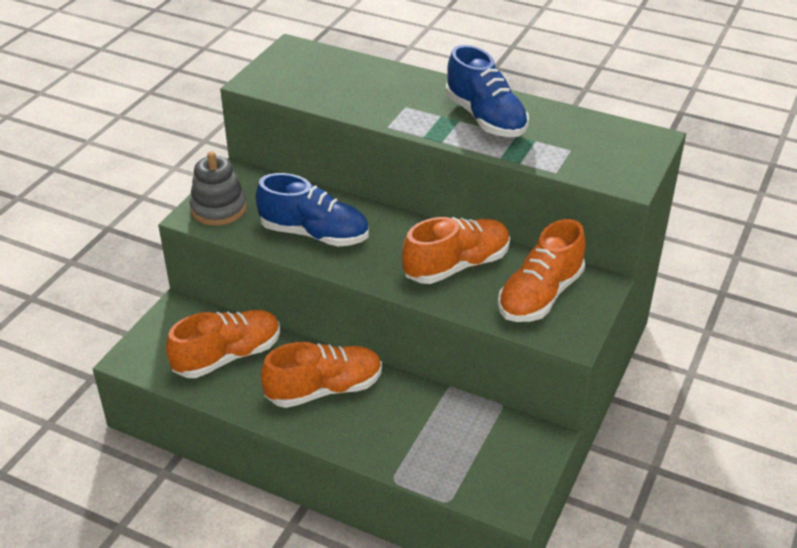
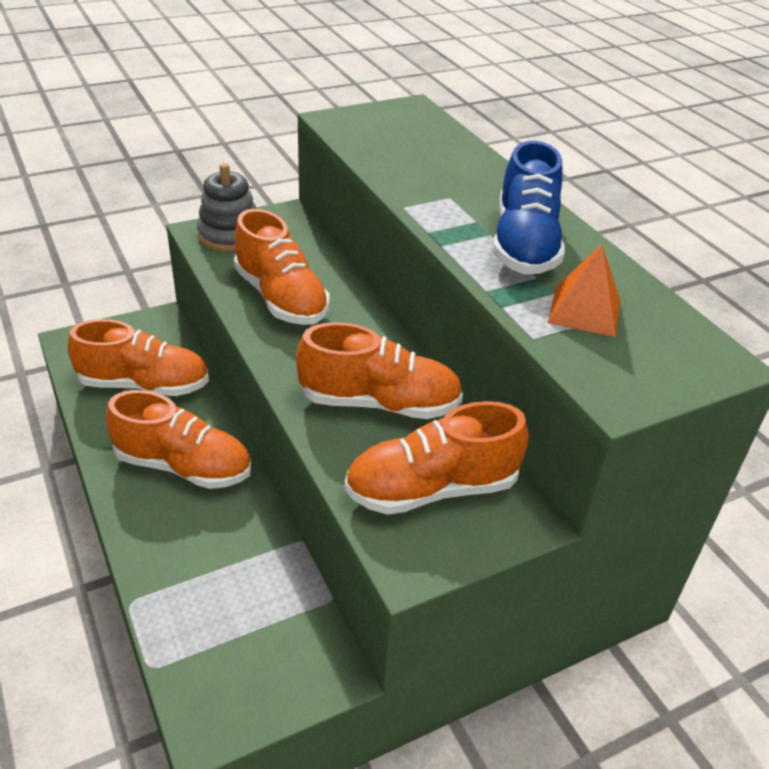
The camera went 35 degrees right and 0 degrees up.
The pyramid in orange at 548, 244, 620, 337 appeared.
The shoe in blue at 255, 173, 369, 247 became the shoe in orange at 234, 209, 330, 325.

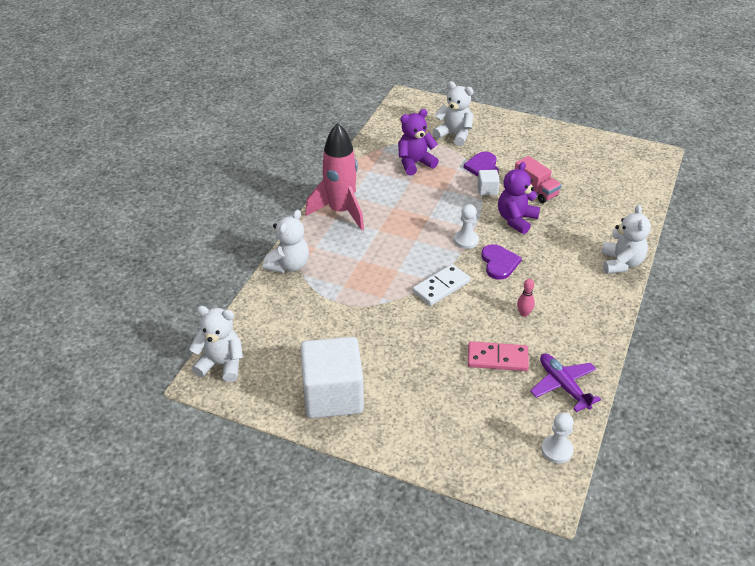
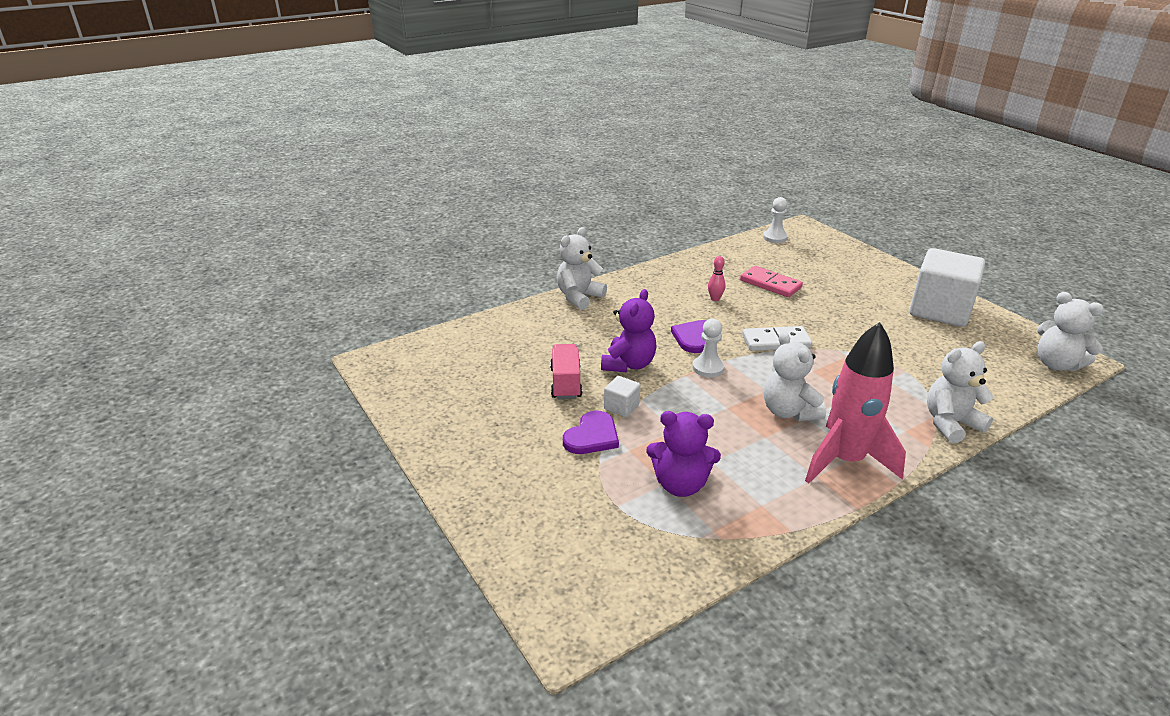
The camera went 145 degrees left and 10 degrees down.
The plane in purple at 530, 353, 601, 412 disappeared.
The teddy bear in white moved from 432, 81, 474, 146 to 764, 332, 826, 421.
The teddy bear in purple at 498, 162, 540, 234 turned 45 degrees counterclockwise.

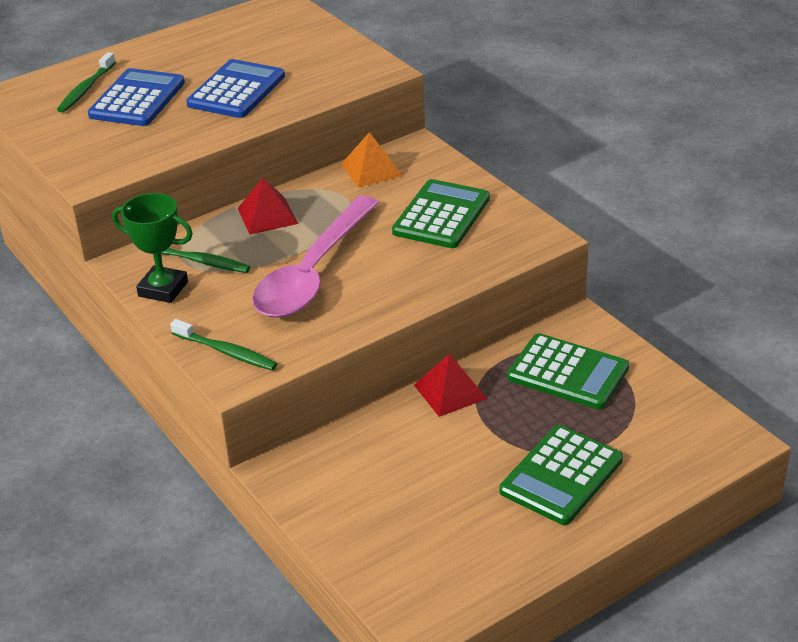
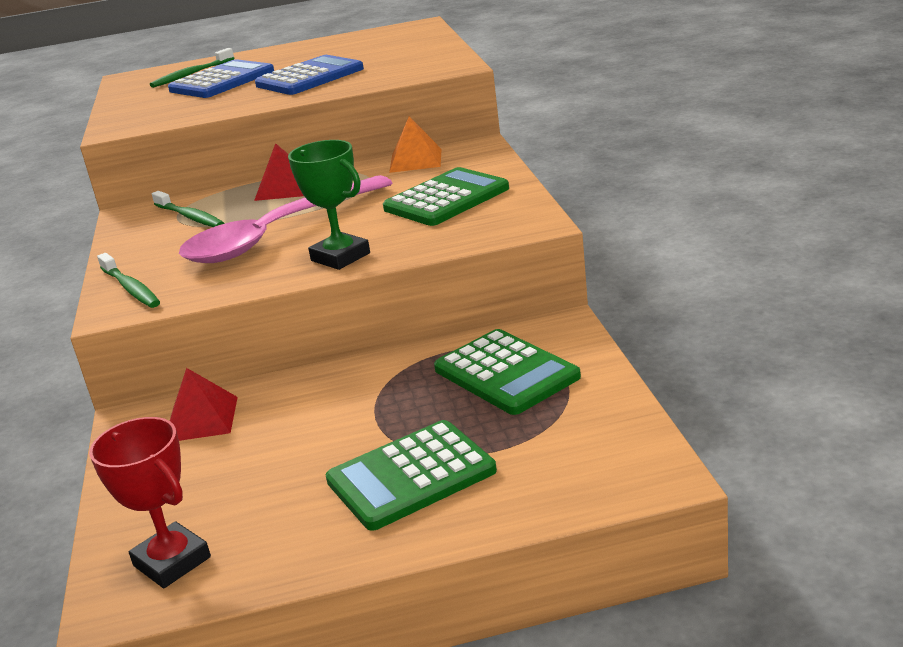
The camera went 25 degrees right and 10 degrees down.
The trophy in red at 89, 417, 211, 588 appeared.
The trophy in green moved from 112, 193, 193, 303 to 288, 140, 370, 270.
The pyramid in red moved from 414, 354, 487, 417 to 170, 368, 238, 441.

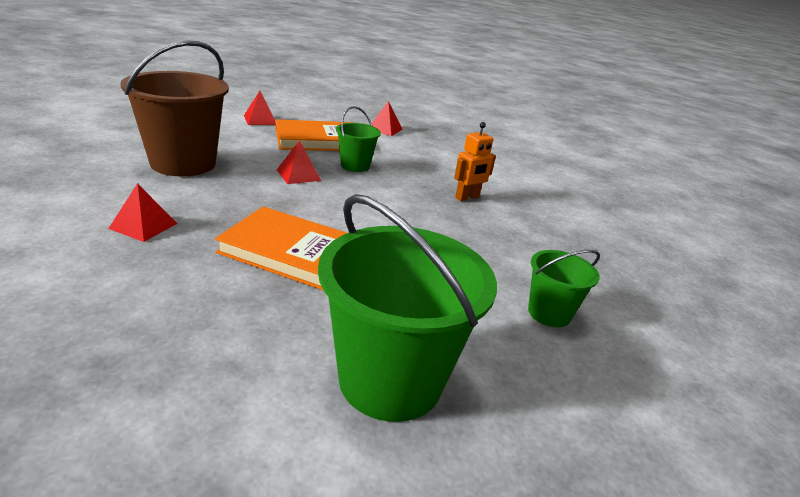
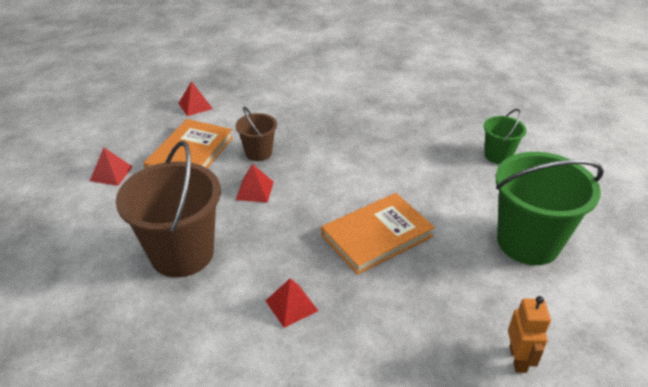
The camera went 50 degrees left and 10 degrees up.
The robot in orange moved from 454, 122, 496, 201 to 508, 296, 551, 373.
The bucket in green at 336, 106, 381, 172 became the bucket in brown at 236, 107, 277, 161.

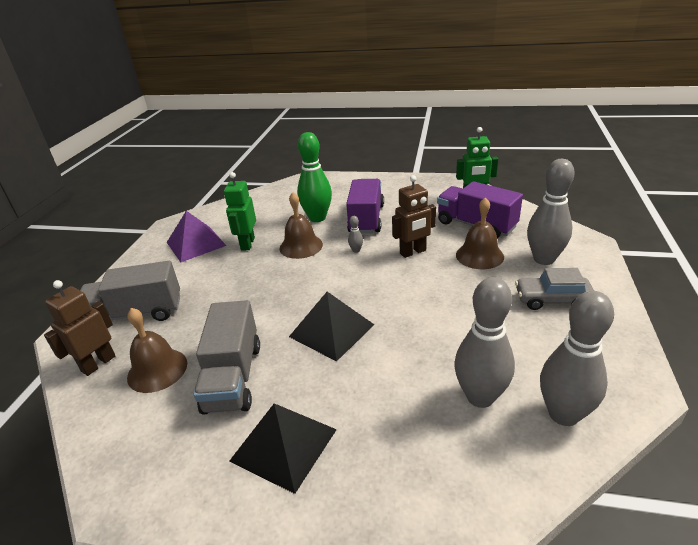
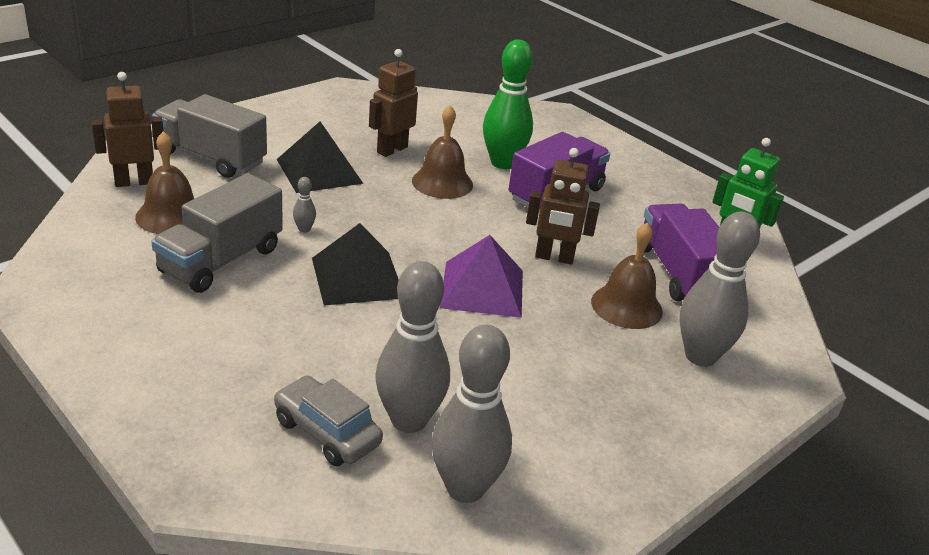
The camera went 30 degrees right and 0 degrees up.
The pyramid in purple moved from 167, 211, 226, 262 to 440, 235, 523, 318.
The pyramid in black moved from 230, 403, 337, 494 to 277, 121, 364, 193.
The bowling pin in grey moved from 348, 216, 363, 253 to 293, 177, 316, 233.
The car in grey moved from 515, 268, 594, 310 to 274, 375, 383, 466.
The robot in green at 224, 172, 256, 250 became the robot in brown at 369, 49, 418, 157.

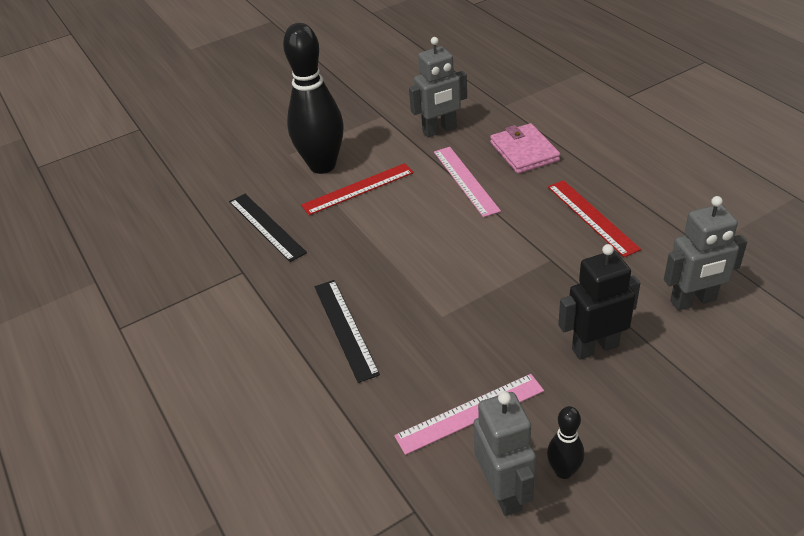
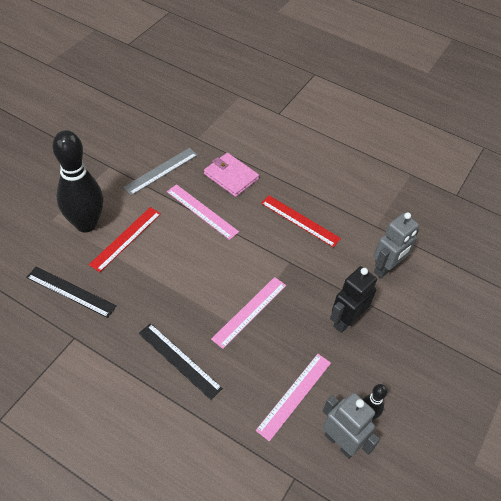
The camera went 35 degrees left and 10 degrees up.
The ruler in pink at 211, 277, 286, 349 appeared.
The robot in grey at 409, 37, 467, 137 was replaced by the ruler in grey at 123, 148, 198, 195.

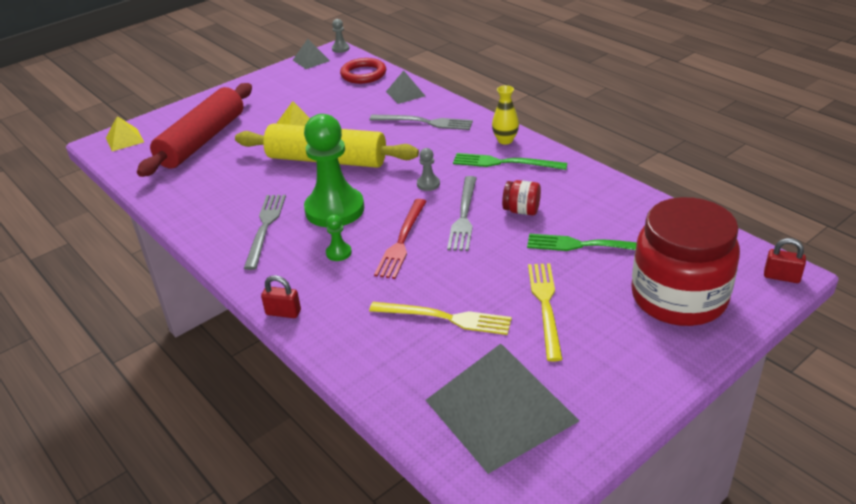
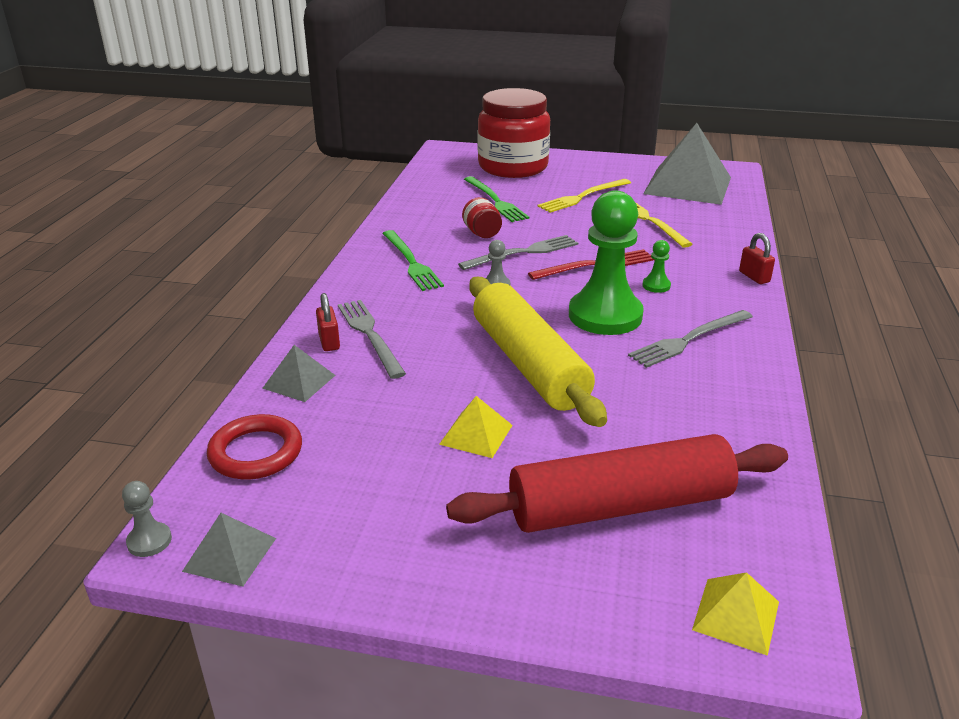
The camera went 130 degrees left and 5 degrees down.
The vase in yellow at 492, 85, 519, 144 disappeared.
The padlock in red moved from 764, 238, 806, 283 to 316, 293, 340, 351.

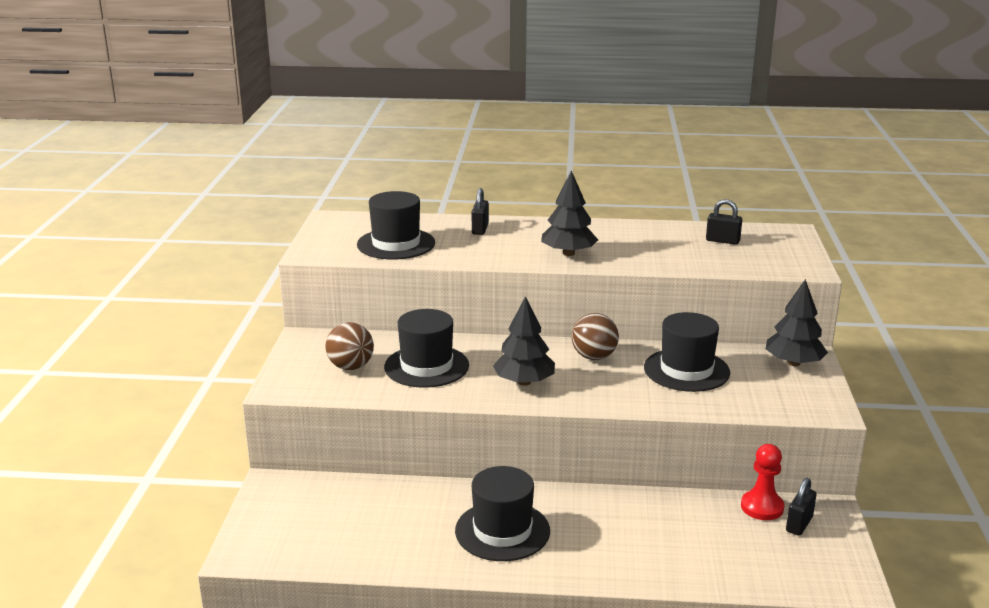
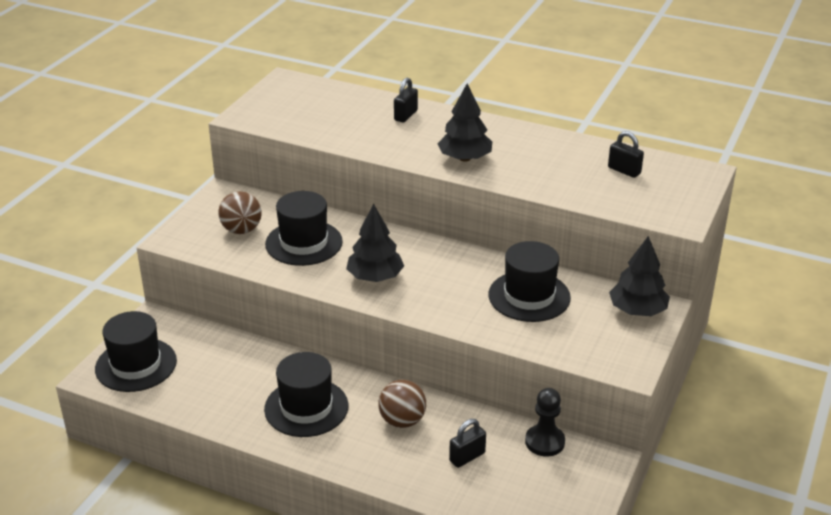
The camera went 20 degrees right and 10 degrees up.
The hat in black moved from 357, 191, 435, 259 to 95, 311, 177, 392.
The ball in brown moved from 572, 313, 619, 360 to 378, 380, 426, 428.
The padlock in black moved from 786, 478, 816, 536 to 449, 419, 486, 468.
The pawn in red at 741, 444, 784, 520 became the pawn in black at 525, 388, 565, 456.

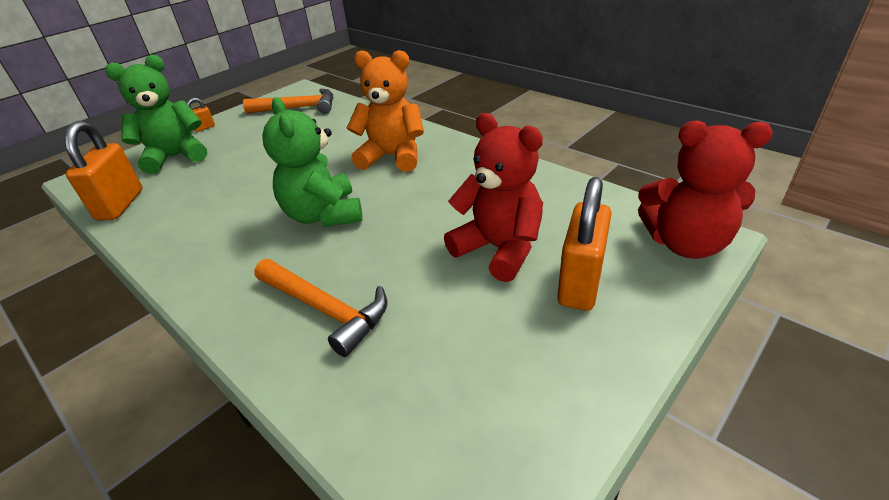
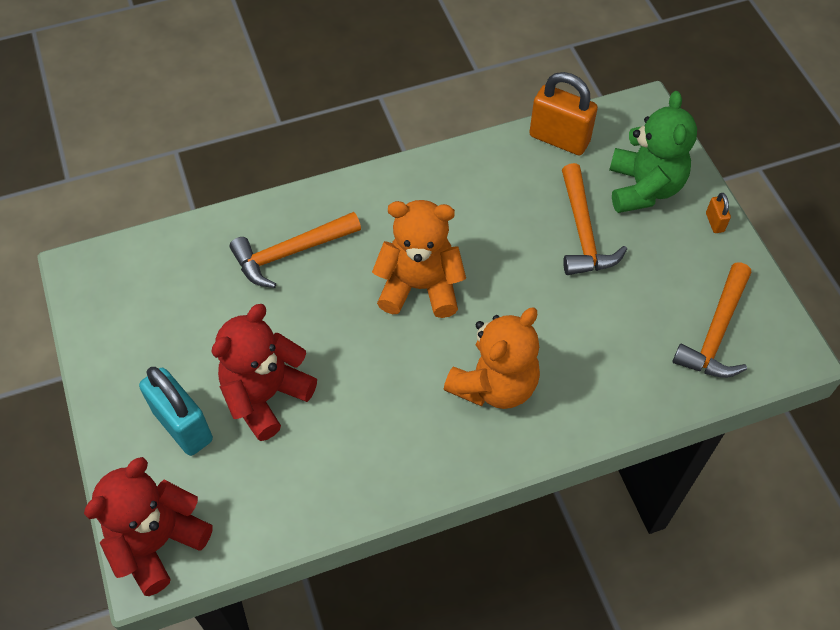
The camera went 115 degrees right and 20 degrees up.
The hammer in orange at 562, 163, 627, 275 appeared.
The teddy bear in green at 262, 97, 363, 227 became the teddy bear in orange at 372, 200, 466, 318.
The padlock in orange at 557, 177, 612, 311 became the padlock in turquoise at 139, 367, 213, 456.
The teddy bear in red at 444, 113, 543, 282 turned 150 degrees clockwise.

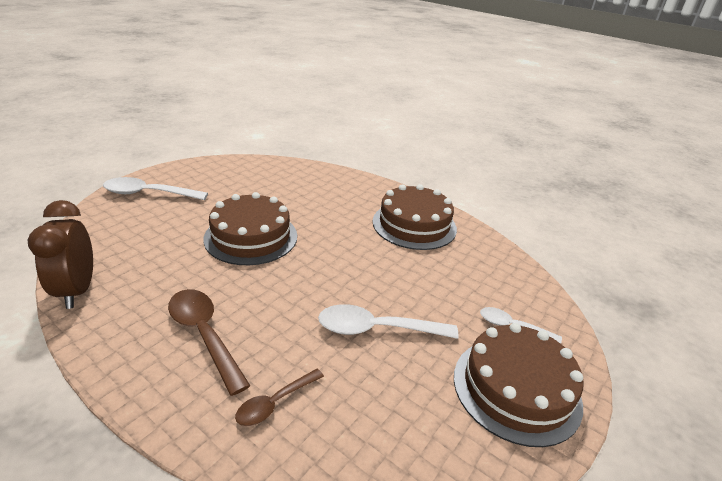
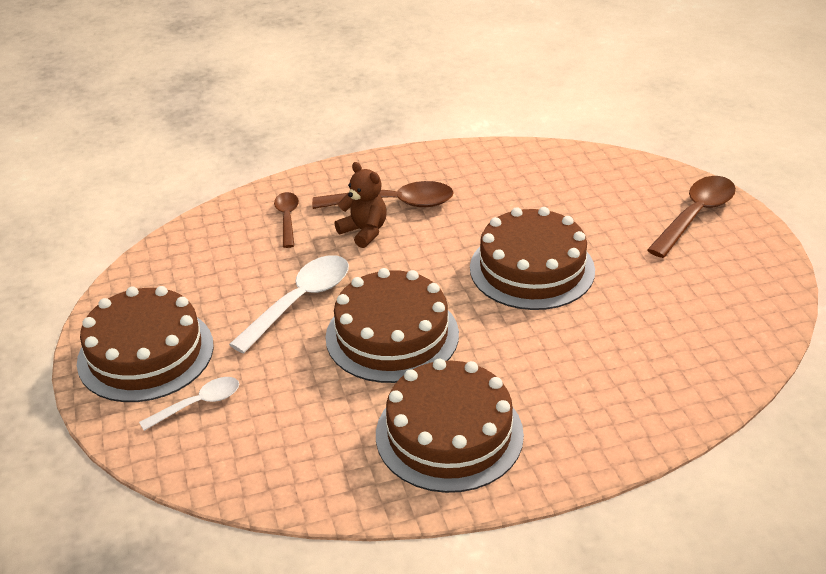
The camera went 130 degrees right and 5 degrees up.
The clock in brown at 27, 200, 93, 309 disappeared.
The cake in brown at 325, 268, 459, 383 appeared.
The teddy bear in brown at 334, 162, 387, 248 appeared.
The spoon in white at 103, 177, 208, 200 became the spoon in brown at 647, 176, 736, 258.

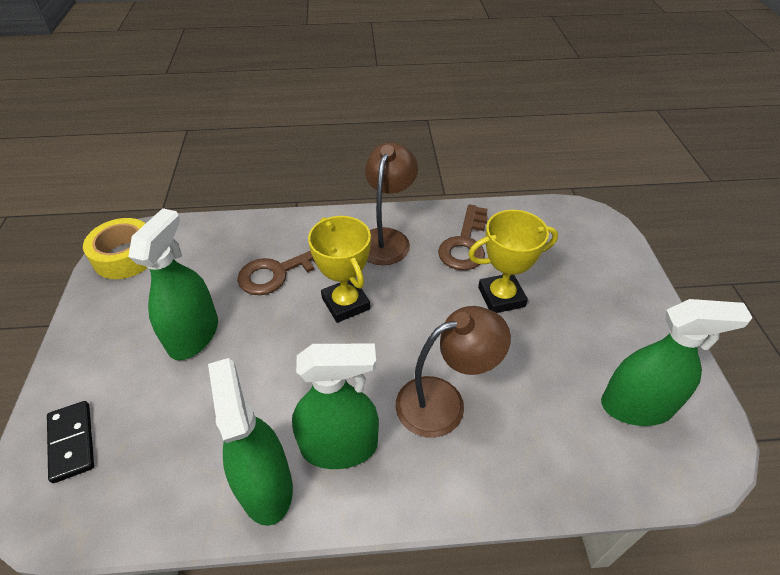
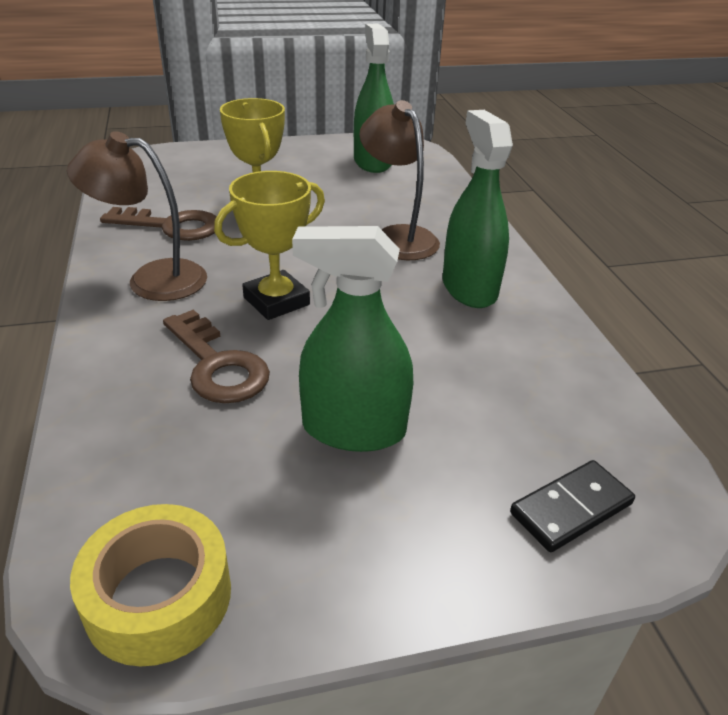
The camera went 100 degrees left and 10 degrees down.
The spray bottle in green at 208, 358, 293, 526 disappeared.

